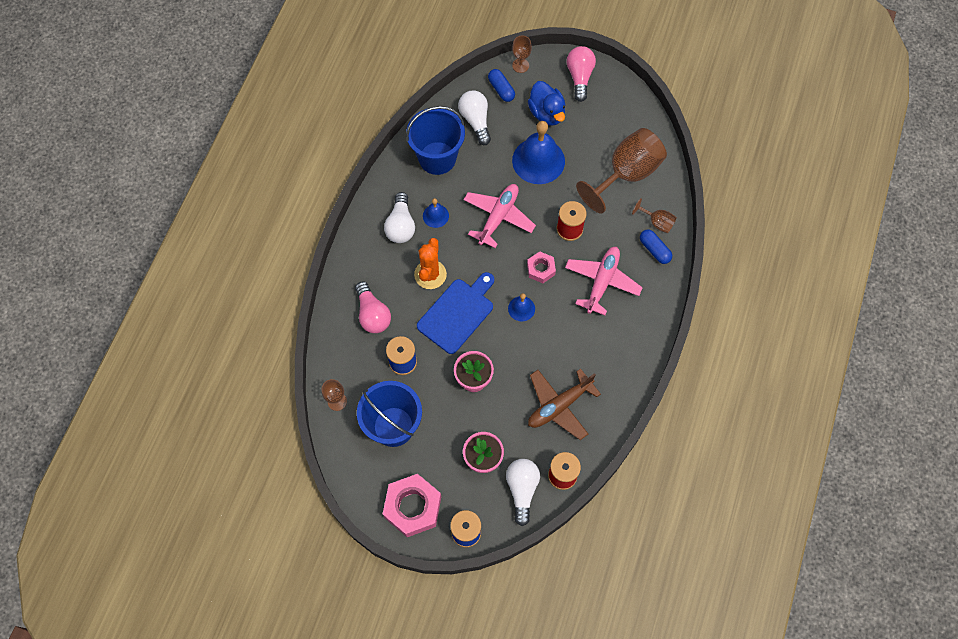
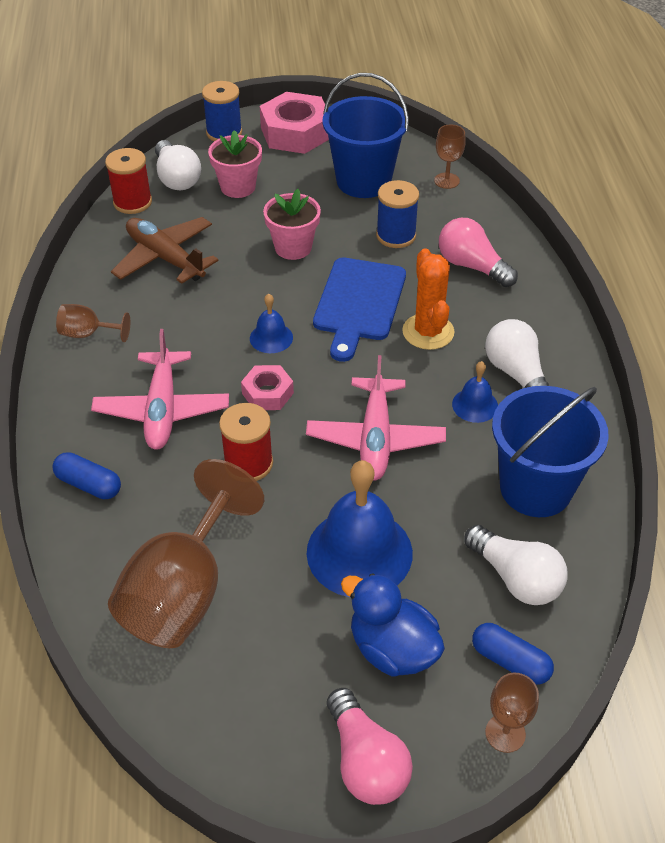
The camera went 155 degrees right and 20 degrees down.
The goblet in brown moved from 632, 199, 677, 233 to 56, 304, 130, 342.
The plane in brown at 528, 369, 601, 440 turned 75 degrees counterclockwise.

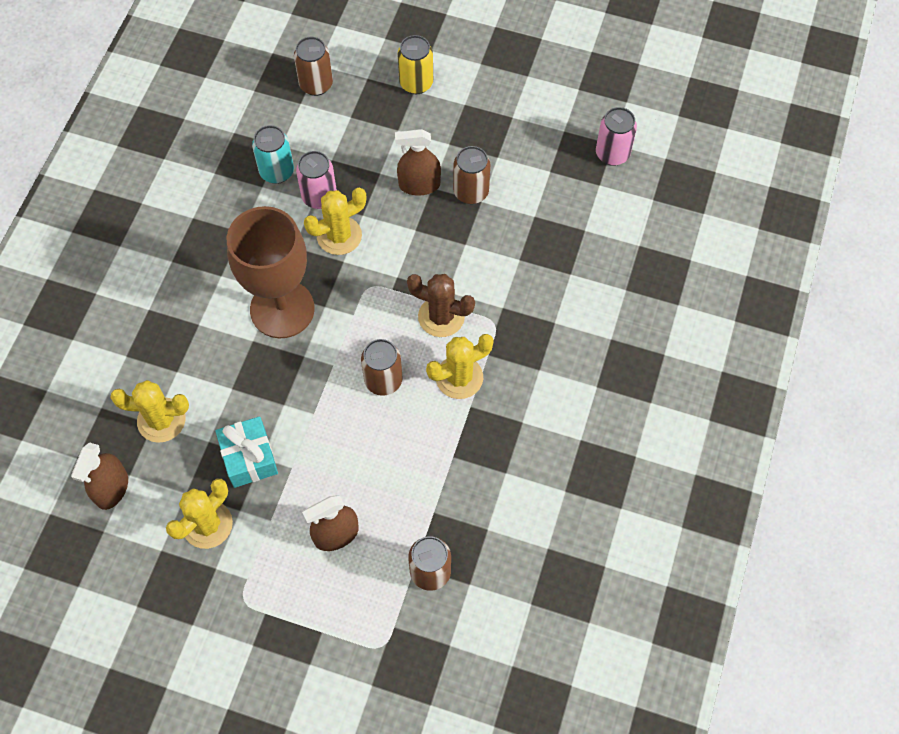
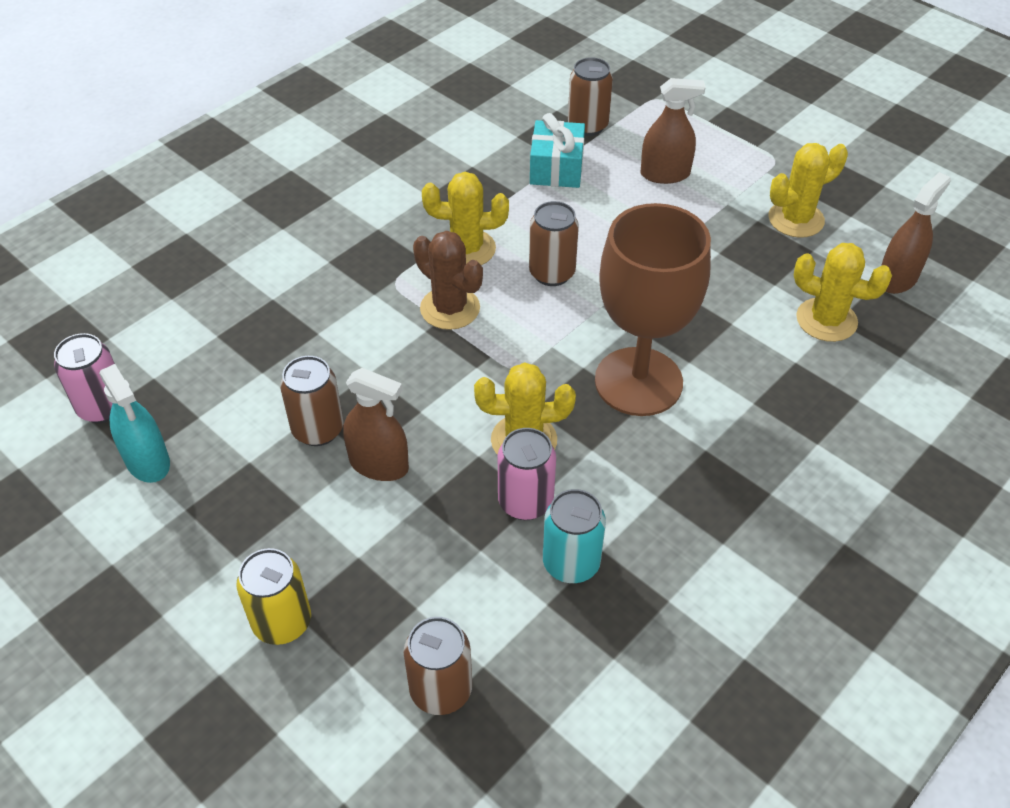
The camera went 155 degrees left and 15 degrees down.
The spray bottle in turquoise at 99, 364, 170, 483 appeared.
The gift in turquoise moved from 216, 416, 278, 488 to 530, 113, 585, 188.

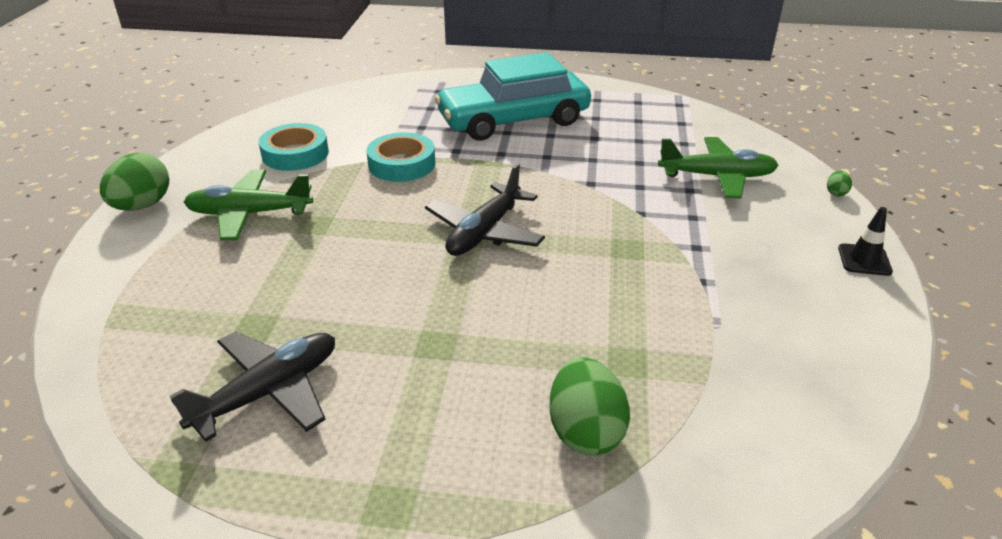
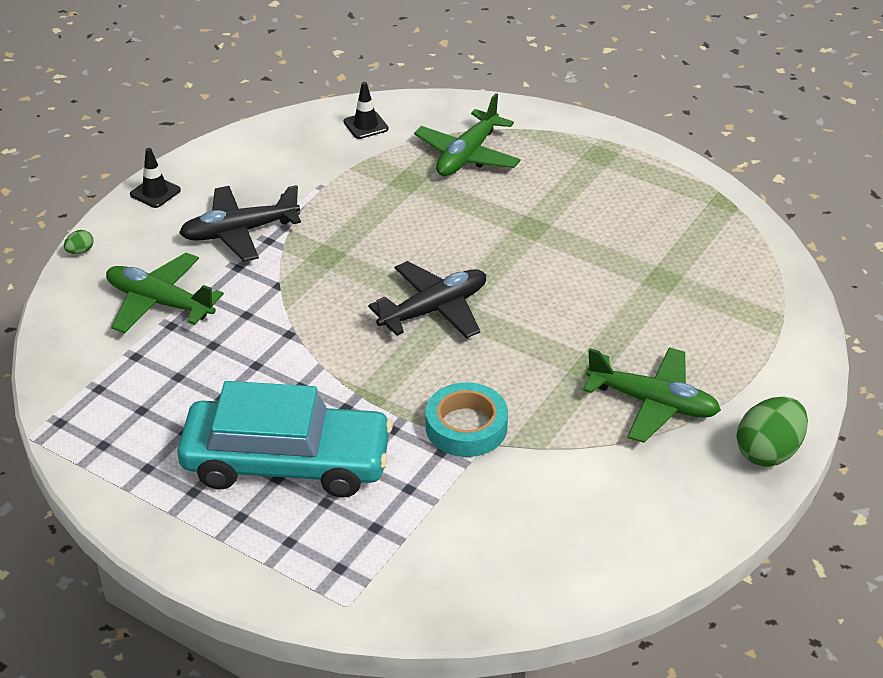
The camera went 155 degrees left and 5 degrees up.
The tape in turquoise at 259, 123, 329, 171 disappeared.
The traffic cone in black at 344, 82, 389, 139 appeared.
The plane in black moved from 170, 332, 335, 442 to 179, 185, 301, 262.
The egg in green at 549, 357, 630, 456 was replaced by the plane in green at 414, 93, 521, 176.

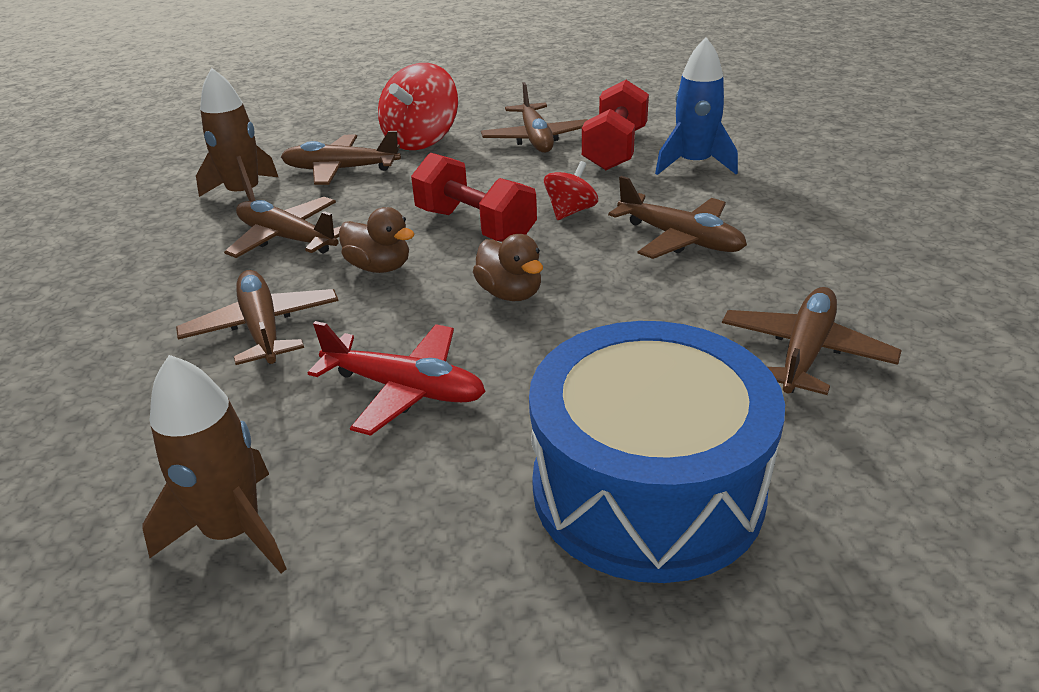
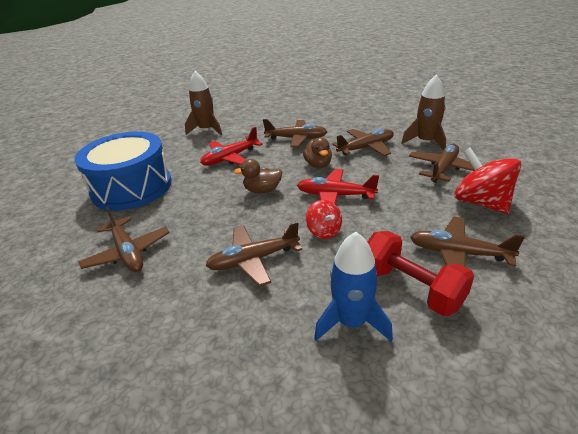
The camera went 120 degrees right and 0 degrees up.
The dumbbell in red at 411, 152, 537, 242 was replaced by the plane in red at 297, 169, 379, 204.
The duck in brown at 339, 207, 415, 273 turned 75 degrees counterclockwise.

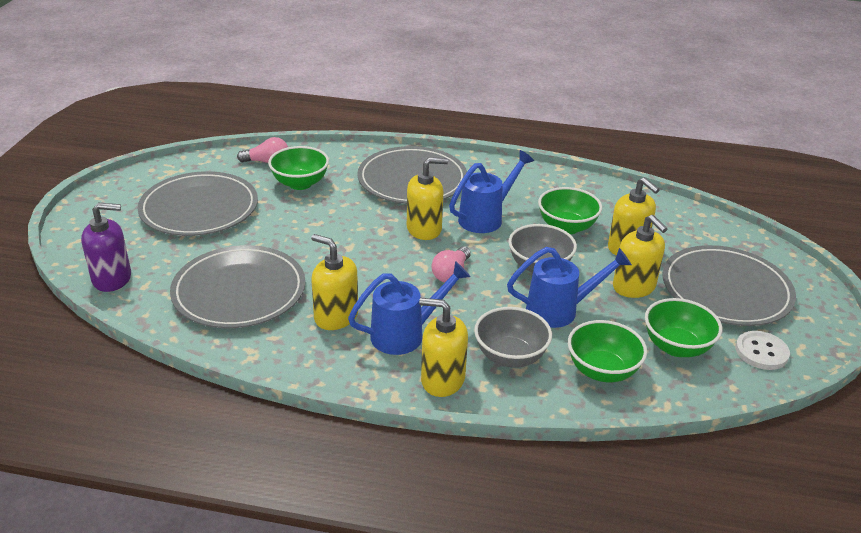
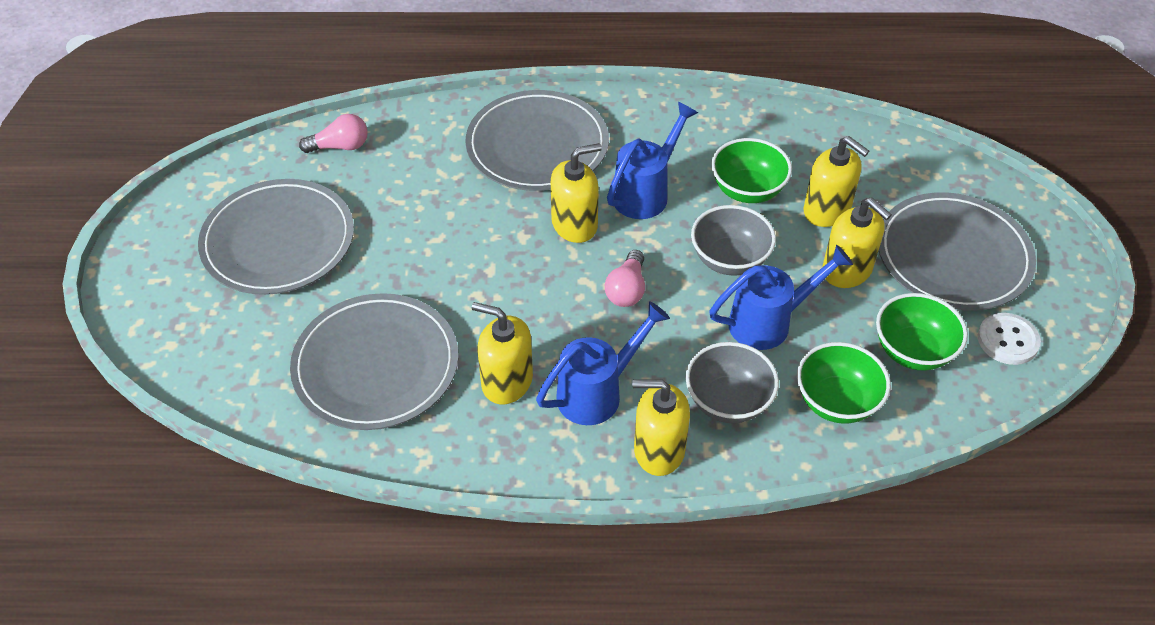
The camera went 10 degrees left and 15 degrees up.
The soap dispenser in purple at 81, 203, 131, 292 disappeared.
The bowl in green at 268, 146, 329, 190 disappeared.

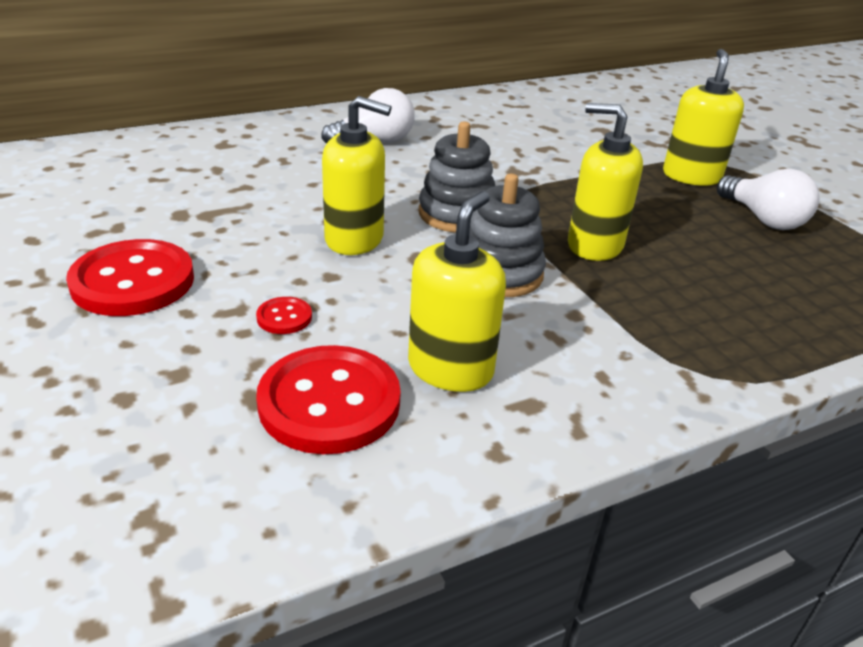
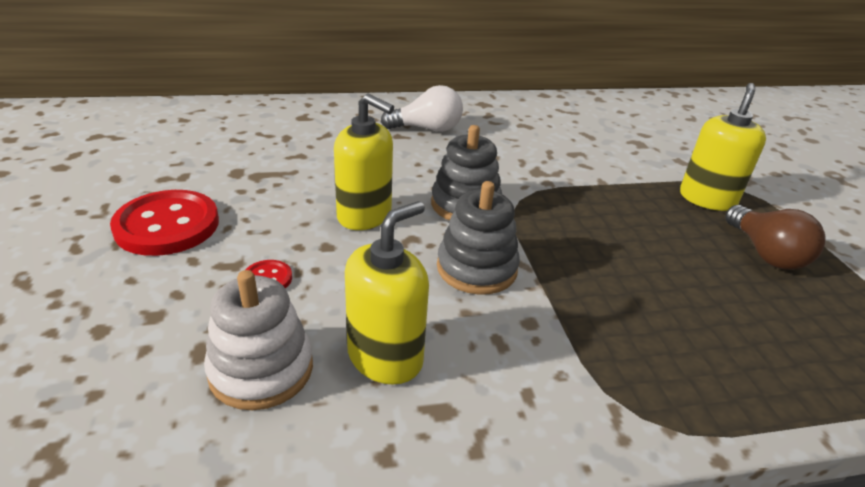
The camera went 15 degrees right and 0 degrees up.
The soap dispenser in yellow at 568, 103, 643, 261 disappeared.
The button in red at 256, 345, 401, 454 was replaced by the stacking toy in white at 204, 270, 313, 410.
The light bulb in white at 717, 169, 819, 230 became the light bulb in brown at 725, 205, 826, 270.

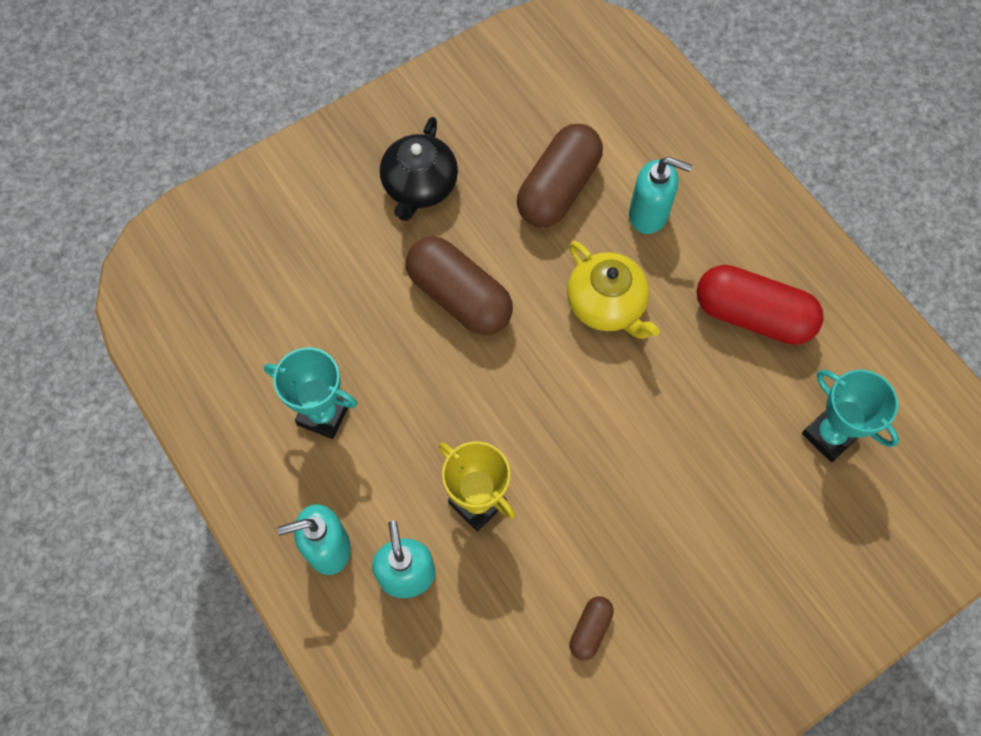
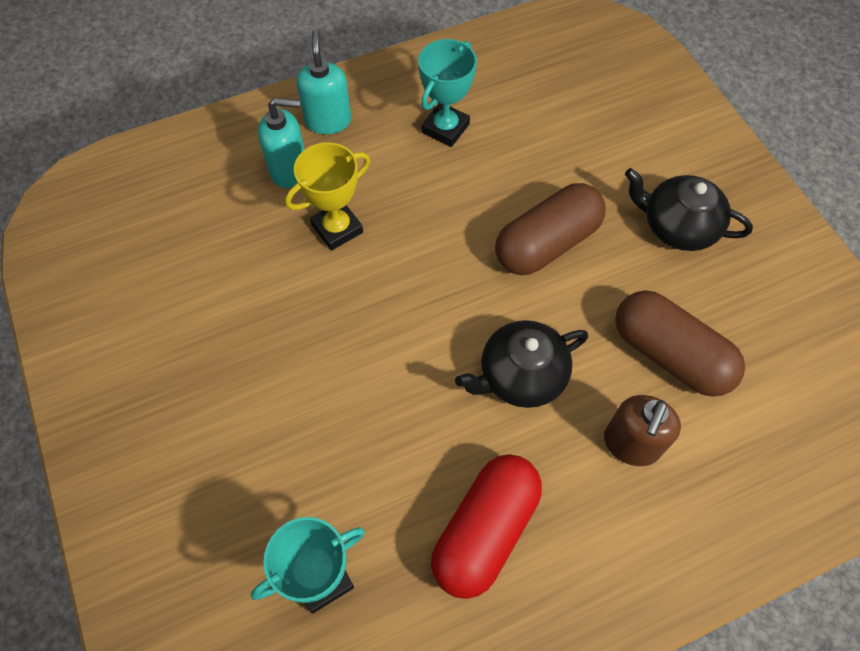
The camera went 100 degrees right and 5 degrees down.
The capsule in brown at 569, 596, 614, 660 disappeared.
The teapot in yellow at 567, 241, 660, 339 became the teapot in black at 455, 320, 588, 408.
The soap dispenser in turquoise at 629, 157, 692, 234 became the soap dispenser in brown at 604, 395, 681, 466.

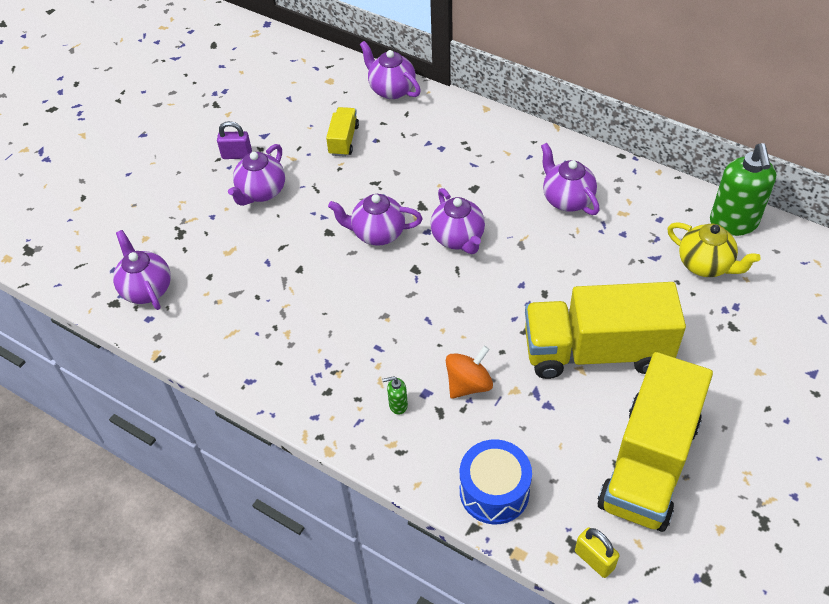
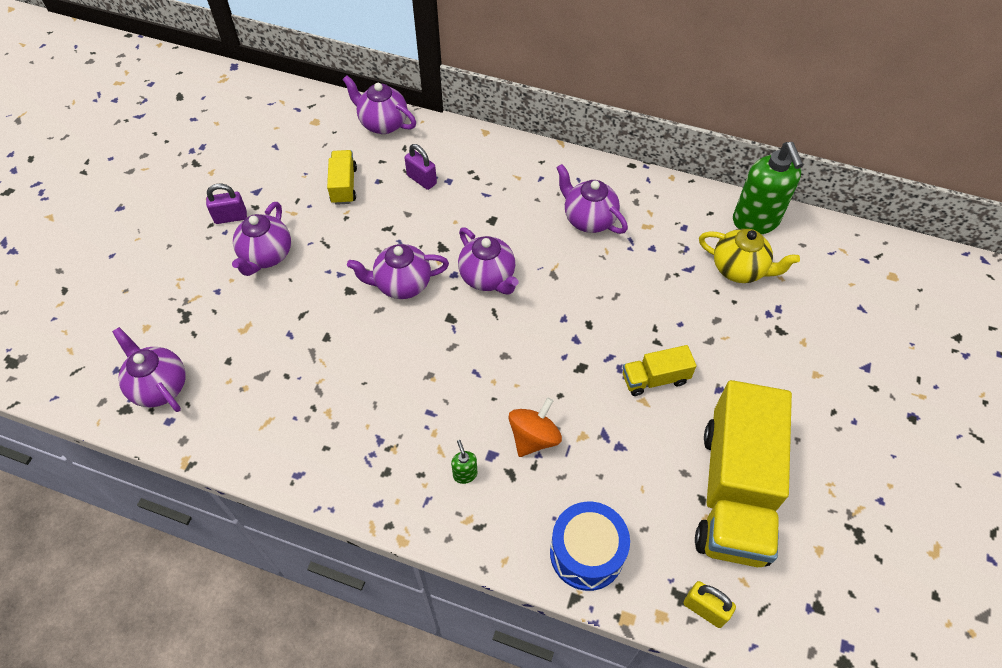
The camera went 15 degrees left and 5 degrees up.
The padlock in purple at 405, 144, 437, 190 appeared.
The soap dispenser in green at 382, 376, 408, 415 turned 90 degrees clockwise.
The truck in yellow at 525, 282, 686, 379 changed to 0.45 times the size.

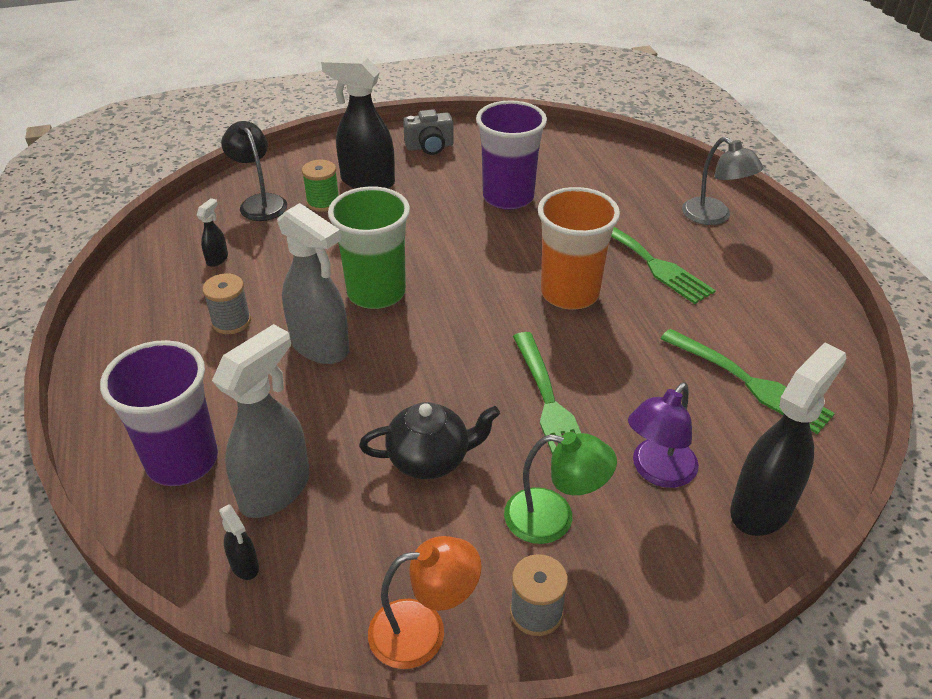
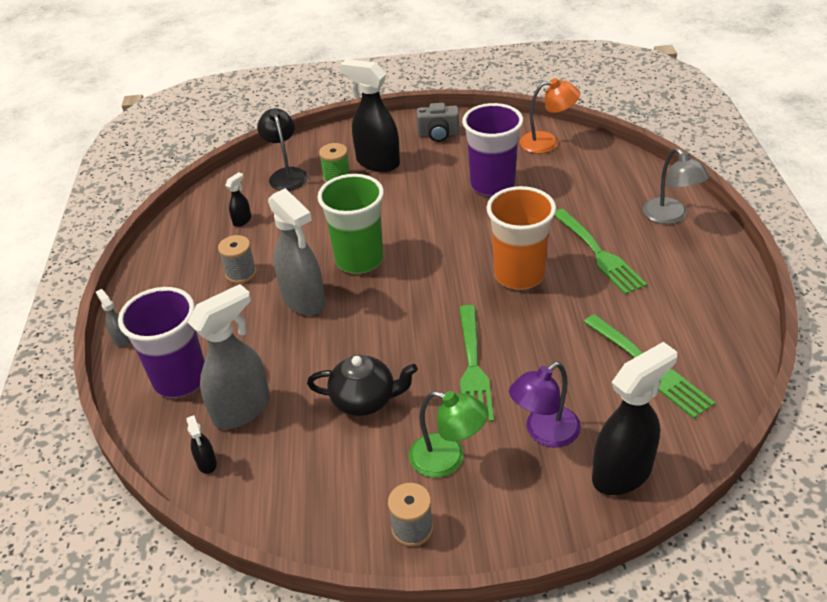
The camera went 15 degrees right and 0 degrees up.
The spray bottle in grey at 96, 289, 130, 347 appeared.
The lamp in orange moved from 368, 536, 481, 669 to 520, 78, 580, 154.

